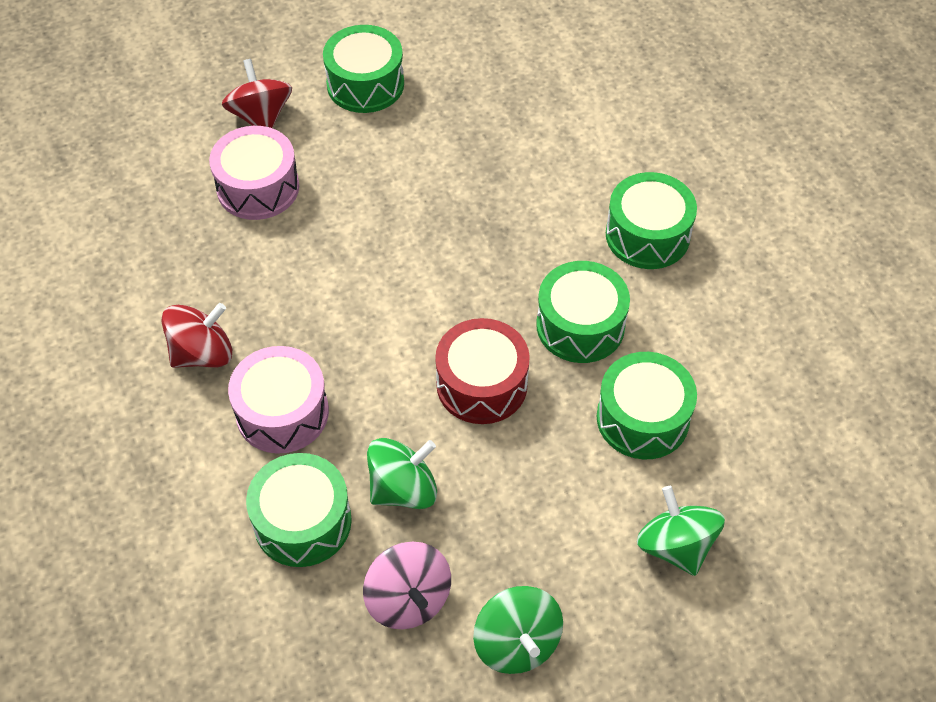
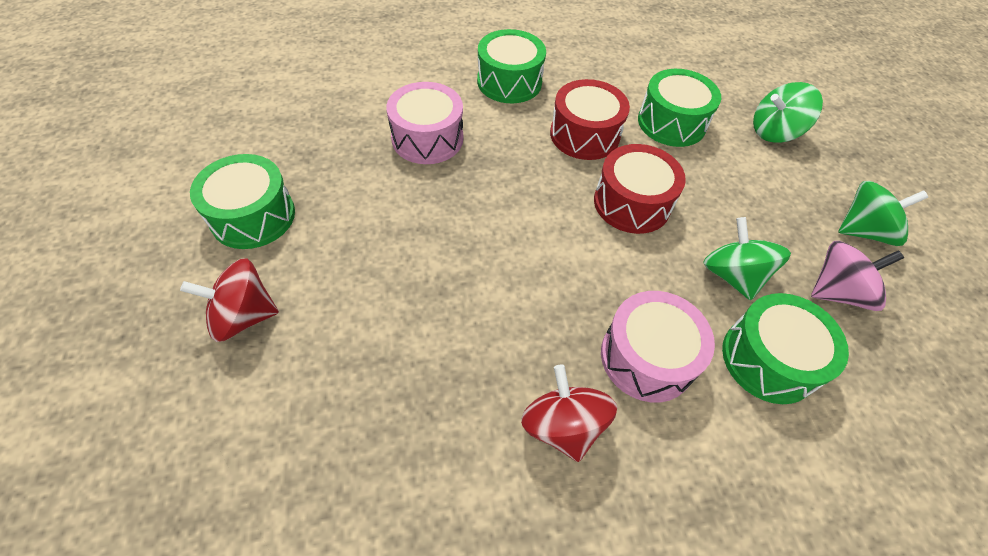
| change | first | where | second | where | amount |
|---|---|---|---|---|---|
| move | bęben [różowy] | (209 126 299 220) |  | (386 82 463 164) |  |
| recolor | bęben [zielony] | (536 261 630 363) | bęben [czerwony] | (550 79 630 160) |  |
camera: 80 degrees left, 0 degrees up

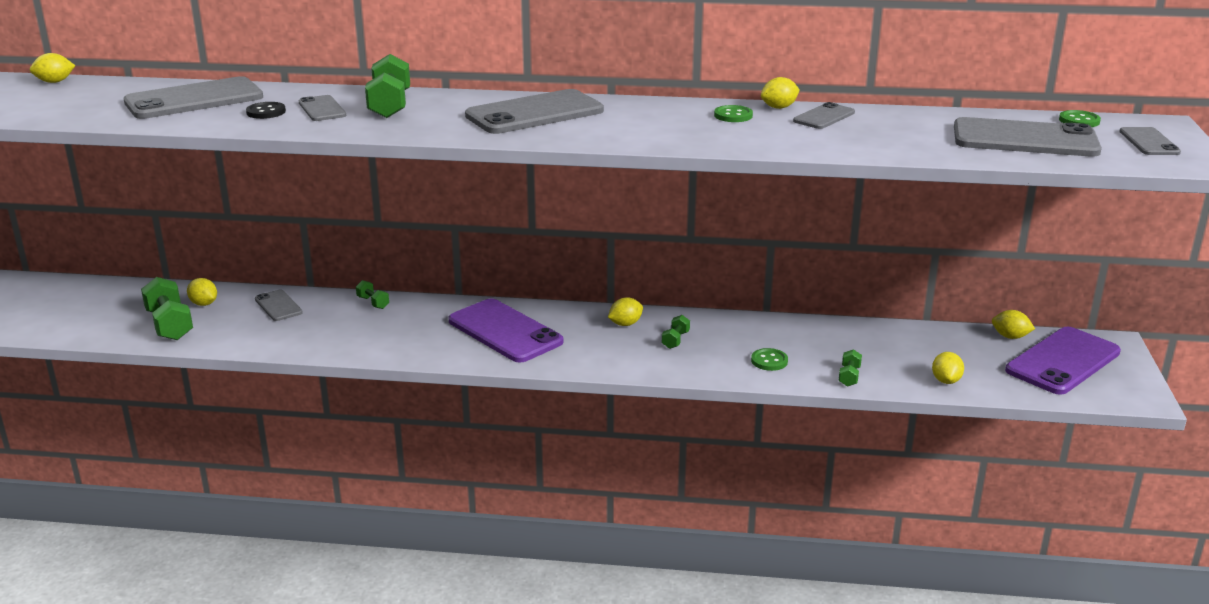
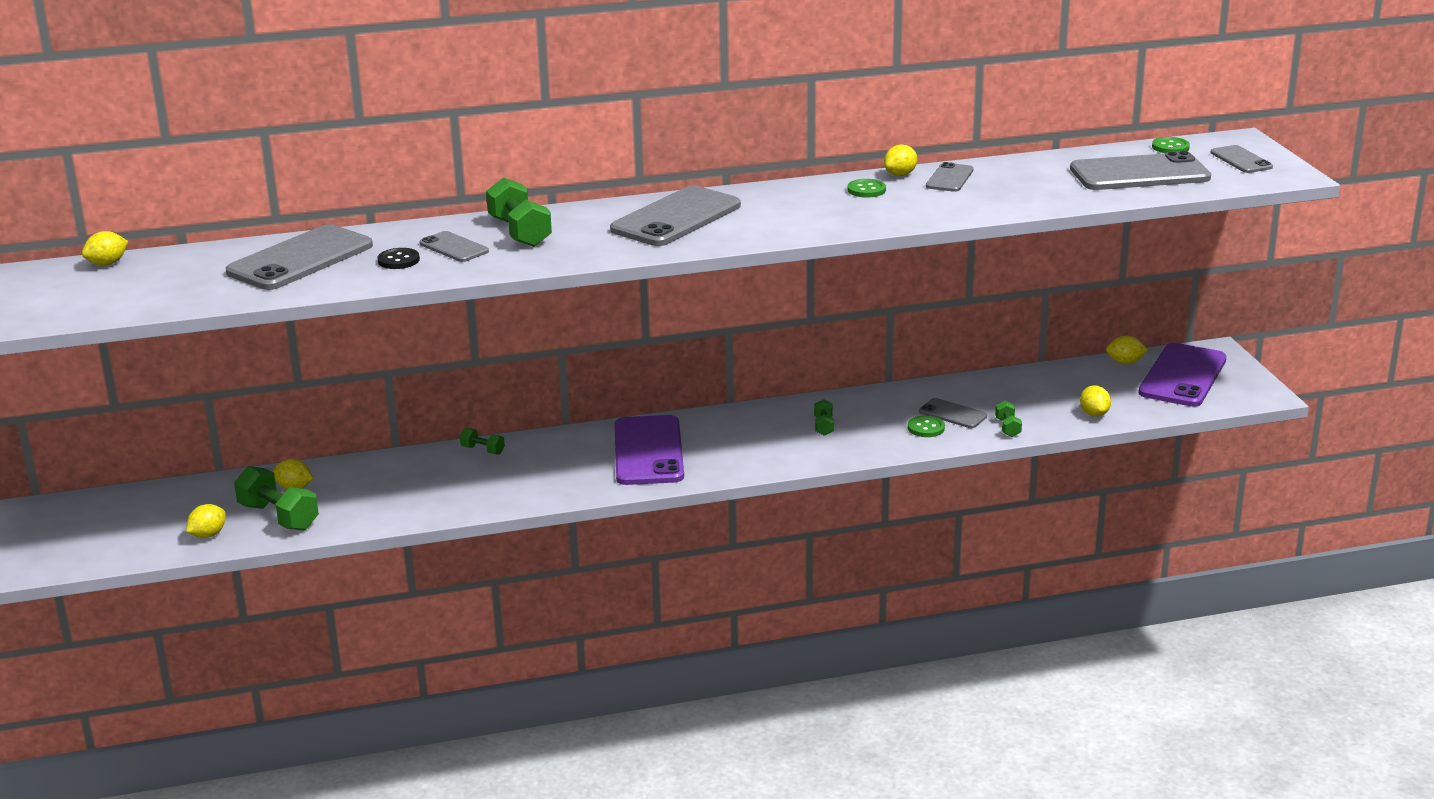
| change | first | where | second | where | amount |
|---|---|---|---|---|---|
| move | telefon [szary] | (255 290 303 321) |  | (919 398 987 428) |  |
| rotate | telefon [fioletowy] | (448 299 564 363) |  | (614 415 684 485) | 60 degrees clockwise |
| move | cytryna [żółty] | (608 298 643 326) |  | (186 504 226 538) |  |
camera: 20 degrees left, 0 degrees up

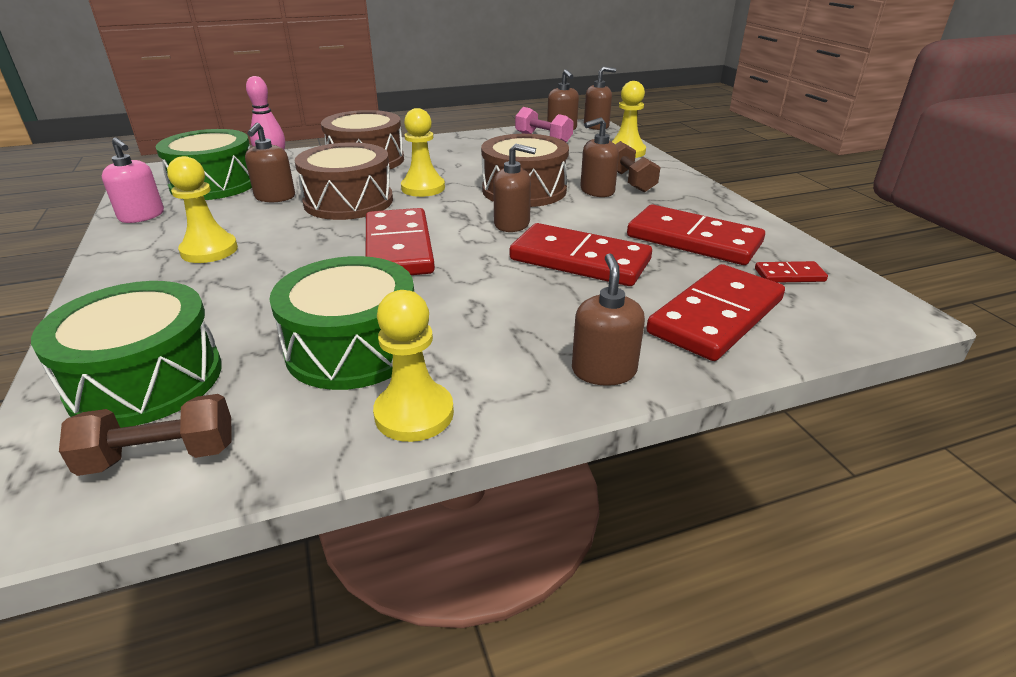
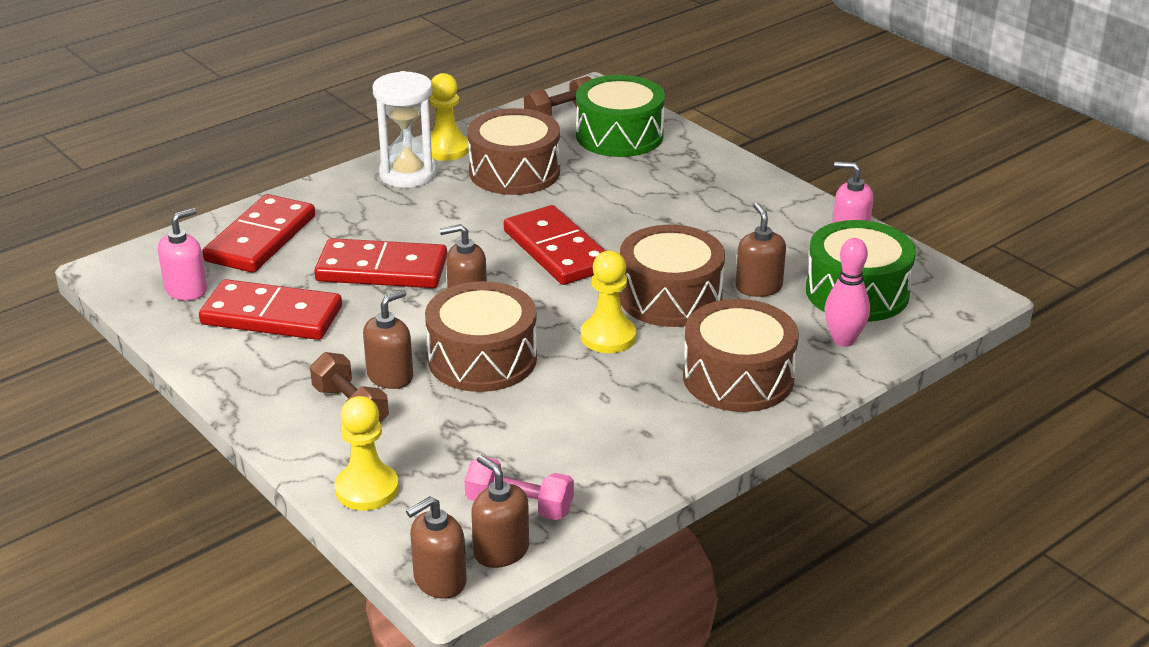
| change | first | where | second | where | amount |
|---|---|---|---|---|---|
| delete | pionek [żółty] | (167 156 238 263) |  |  |  |
| recolor | bęben [zielony] | (269 256 414 390) | bęben [brązowy] | (467 108 560 195) |  |
| delete | dozownik mydła [brązowy] | (572 253 645 386) |  |  |  |
| replace | kostka domina [czerwony] | (755 261 828 283) | dozownik mydła [różowy] | (158 208 207 301) |  |
| insert |  |  | klepsydra [biały] | (372 71 437 188) |  |
camera: 160 degrees right, 0 degrees up

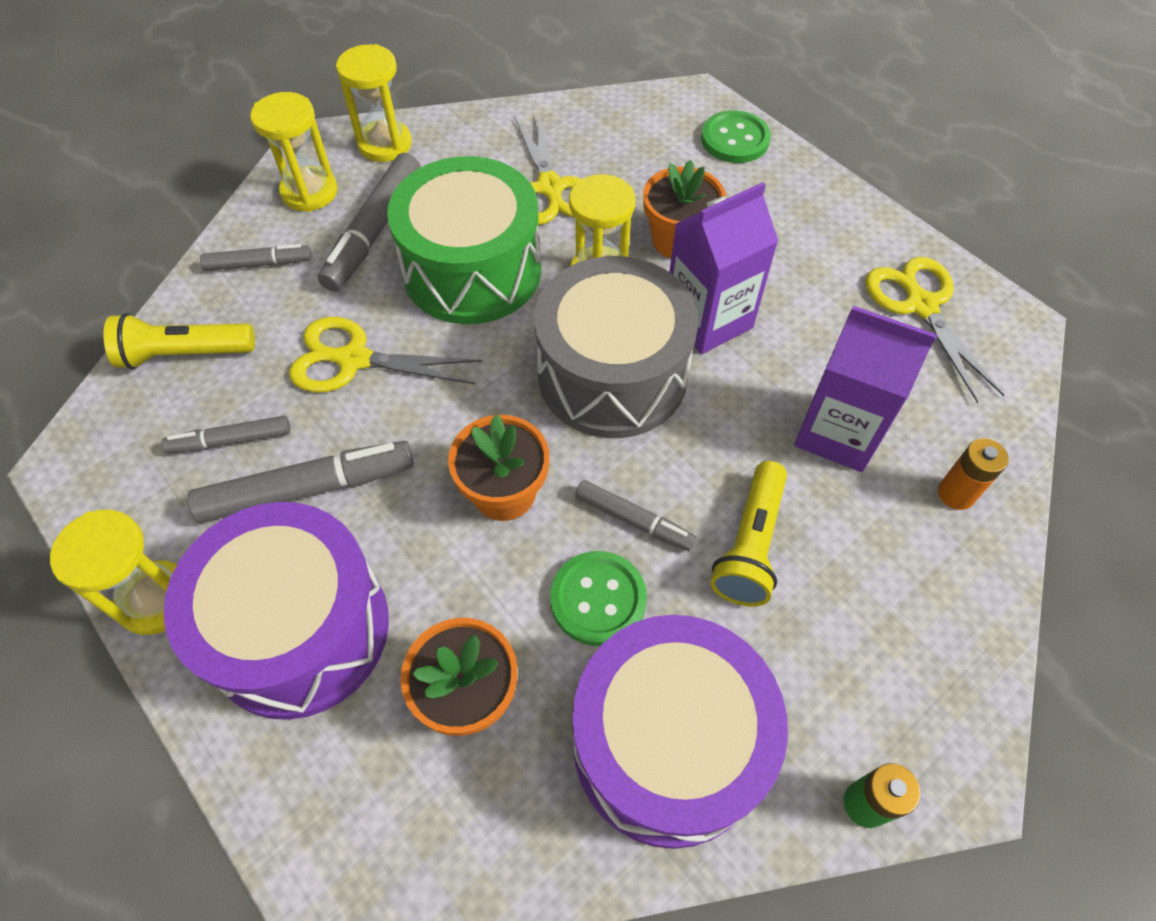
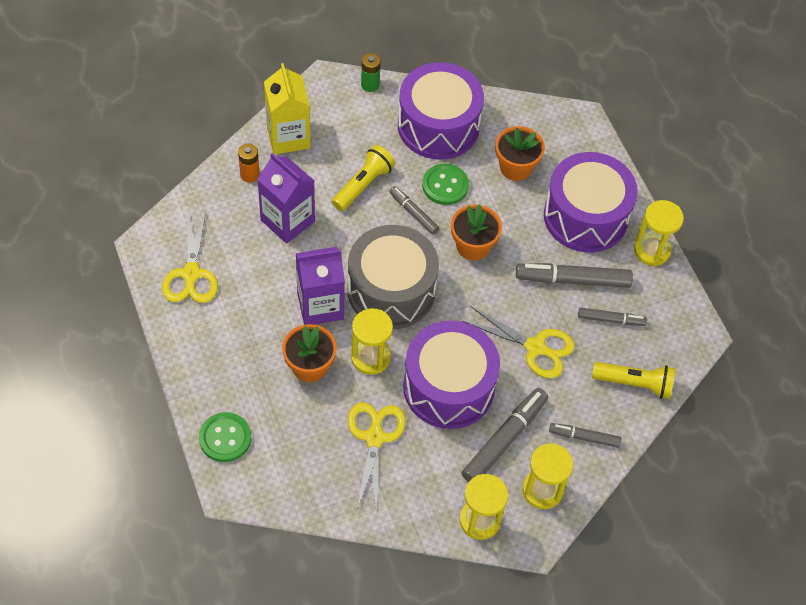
| change | first | where | second | where | amount |
|---|---|---|---|---|---|
| recolor | bęben [zielony] | (387 156 541 324) | bęben [fioletowy] | (403 321 500 429) |  |
| insert |  |  | karton mleka [żółty] | (264 63 310 154) |  |
camera: 165 degrees left, 0 degrees up

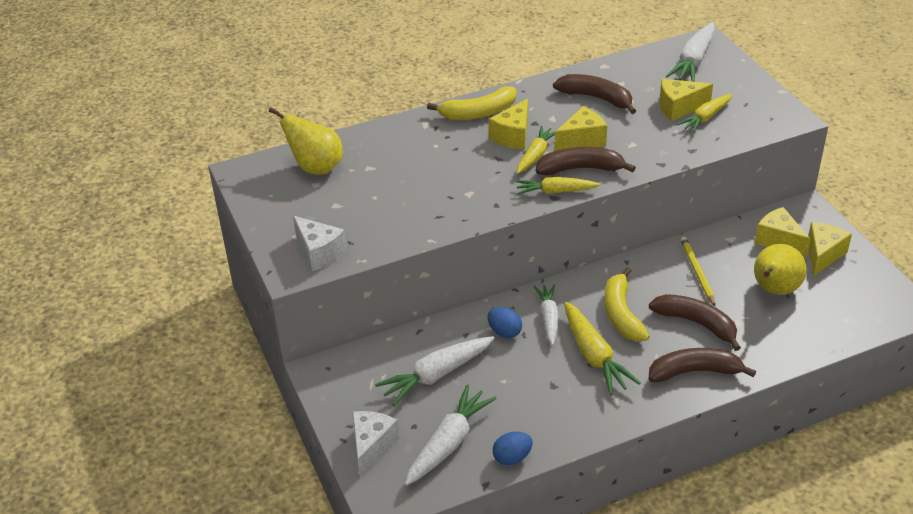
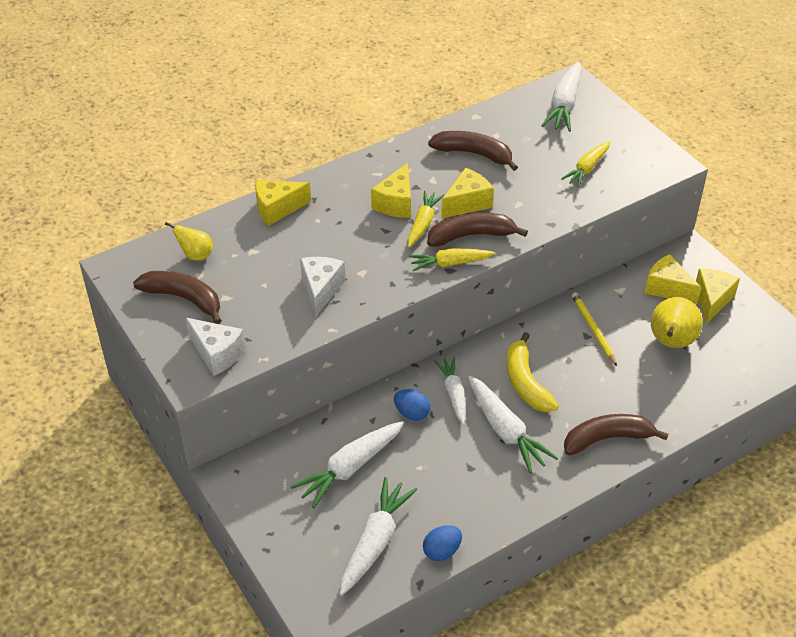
| change | first | where | second | where | amount |
|---|---|---|---|---|---|
| resize | gruszka [żółty] | (269 107 343 175) |  | (165 222 213 261) | x0.59 |
| move | ser [biały] | (352 411 399 478) |  | (300 257 345 317) |  |
| delete | banan [żółty] | (427 86 516 120) |  |  |  |
| recolor | marchewka [żółty] | (564 302 640 395) | marchewka [biały] | (468 376 558 474) |  |
| move | banan [brązowy] | (649 294 741 351) |  | (133 271 222 324) |  |
| move | ser [żółty] | (659 79 713 121) |  | (255 180 311 226) |  |
camera: 10 degrees left, 5 degrees up

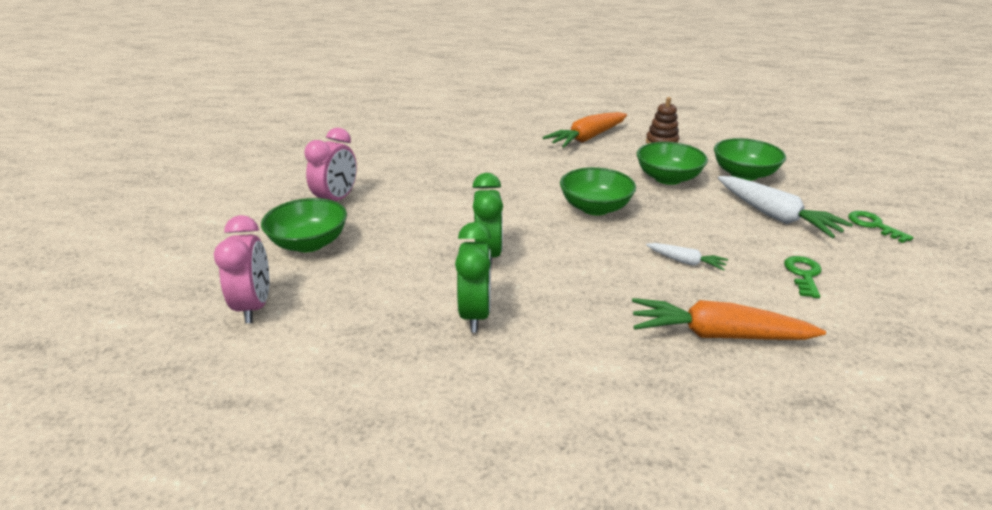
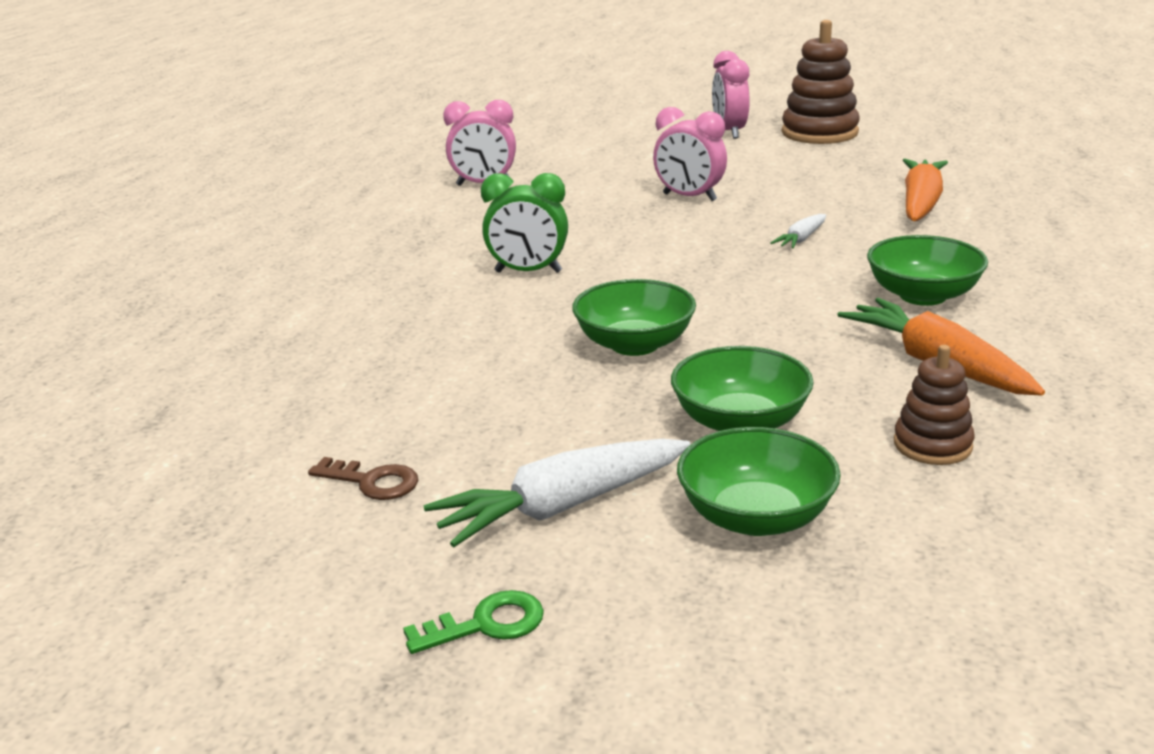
| change | first | where | second | where | amount |
|---|---|---|---|---|---|
| move | miska [zielony] | (261 198 347 252) |  | (867 235 988 306) |  |
| delete | budzik [zielony] | (455 222 491 333) |  |  |  |
| move | marchewka [pomarańczowy] | (632 298 826 340) |  | (903 159 948 221) |  |
| move | marchewka [biały] | (646 243 728 271) |  | (770 214 826 249) |  |
| recolor | klucz [zielony] | (784 256 822 298) | klucz [brązowy] | (308 457 418 500) |  |
| insert |  |  | budzik [różowy] | (712 51 750 139) |  |
| insert |  |  | zabawka nakładanka [brązowy] | (782 20 860 144) |  |
camera: 100 degrees right, 5 degrees down

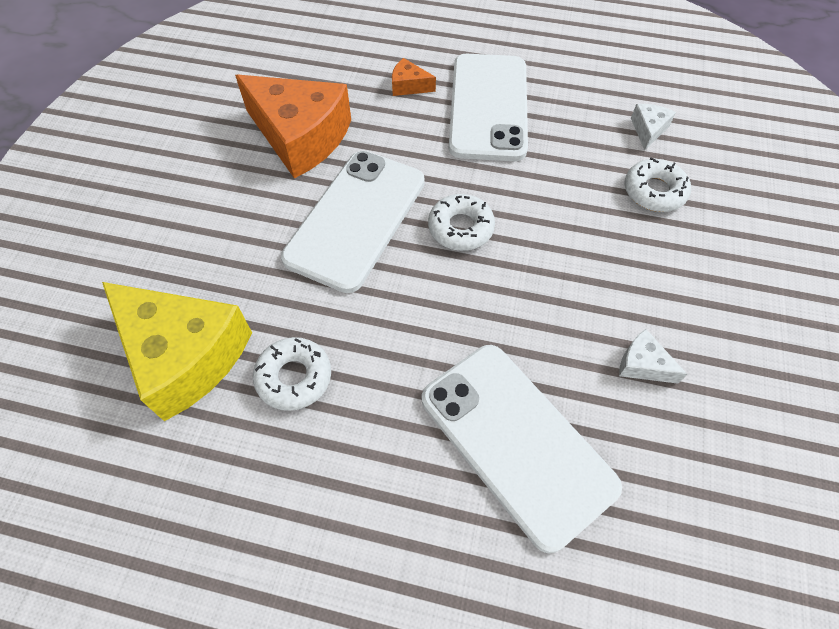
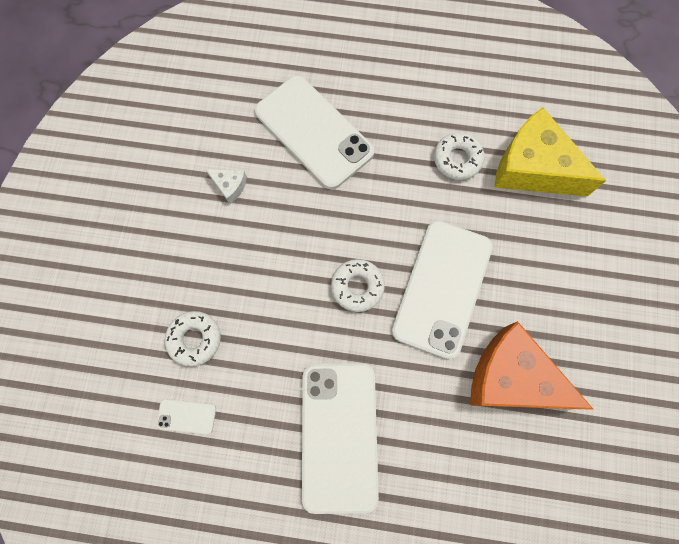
| change | first | where | second | where | amount |
|---|---|---|---|---|---|
| delete | ser [pomarańczowy] | (392 58 436 96) |  |  |  |
| replace | ser [biały] | (631 104 676 150) | telefon [biały] | (156 399 216 434) |  |
camera: 175 degrees right, 15 degrees up

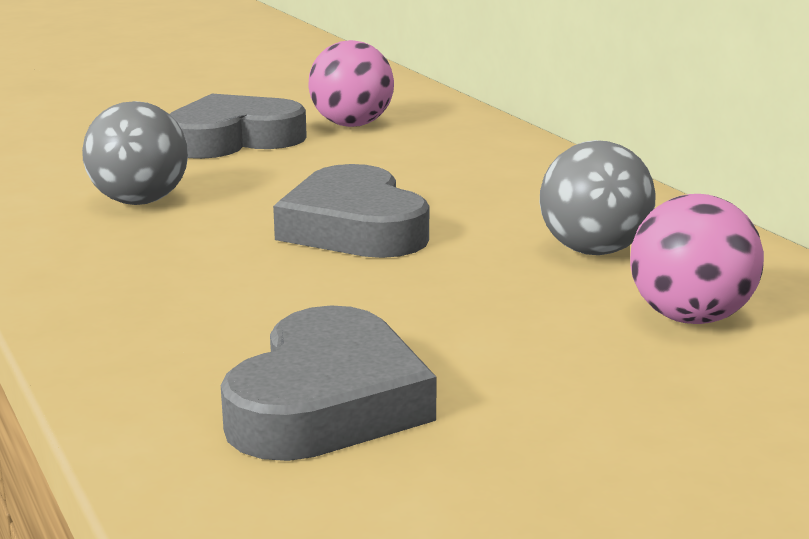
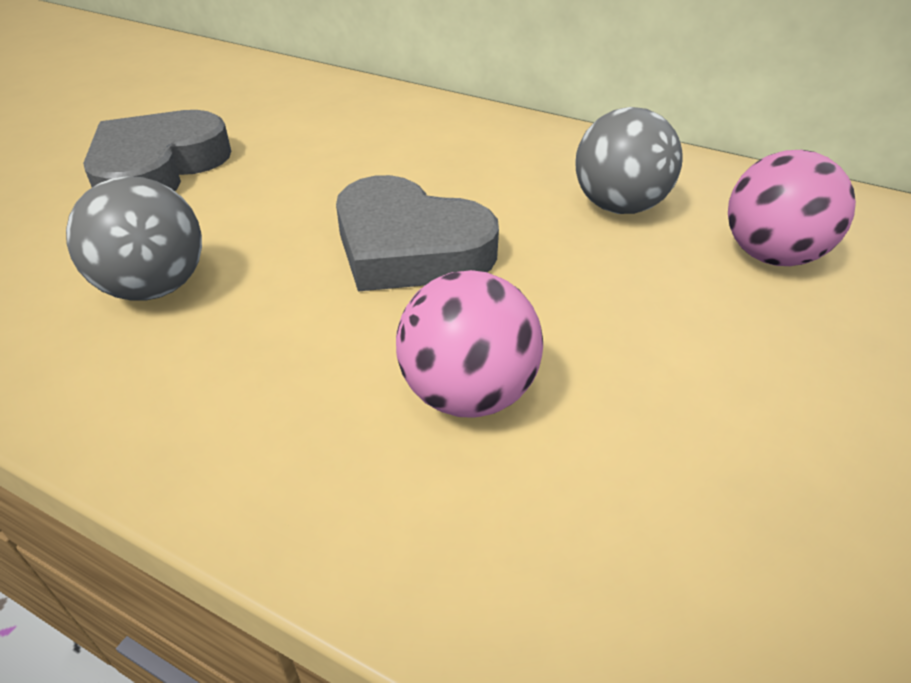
| change | first | where | second | where | amount |
|---|---|---|---|---|---|
| delete | serce [szary] | (221 305 437 461) |  |  |  |
| move | piłka [różowy] | (309 40 394 127) |  | (396 270 543 418) |  |
camera: 35 degrees left, 20 degrees up

